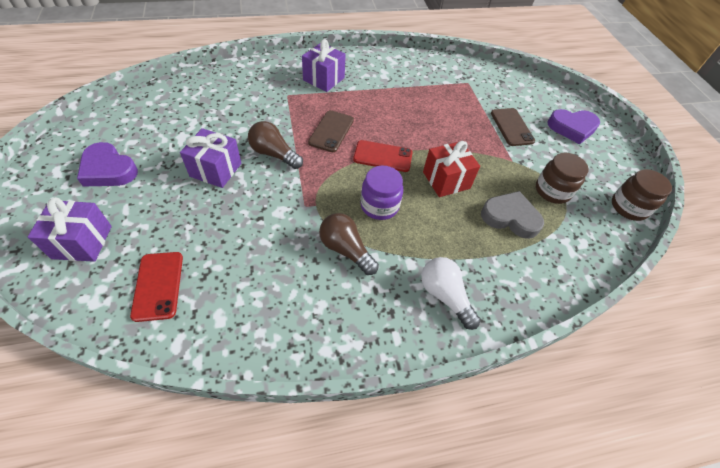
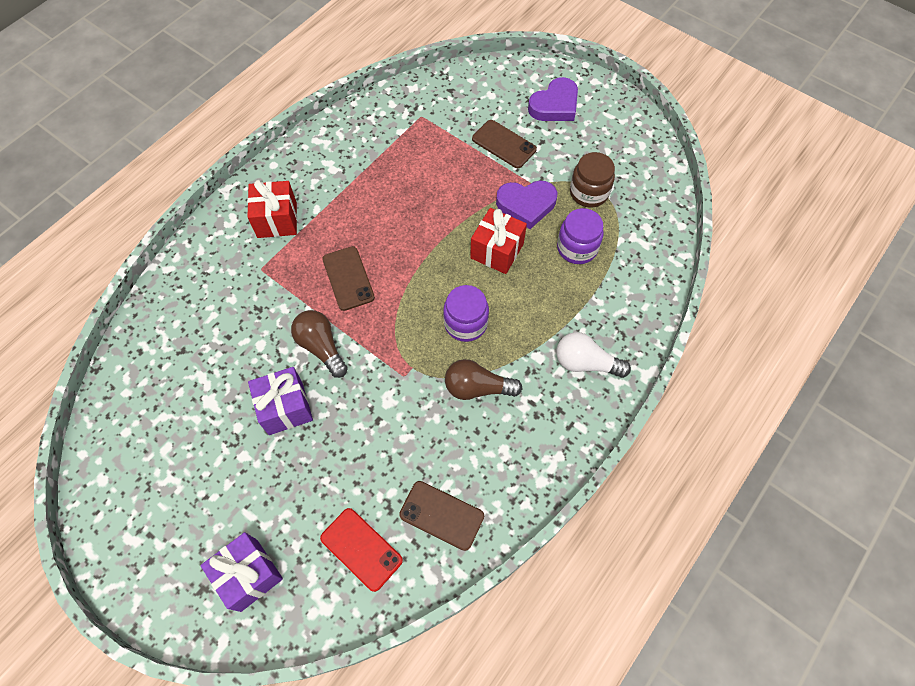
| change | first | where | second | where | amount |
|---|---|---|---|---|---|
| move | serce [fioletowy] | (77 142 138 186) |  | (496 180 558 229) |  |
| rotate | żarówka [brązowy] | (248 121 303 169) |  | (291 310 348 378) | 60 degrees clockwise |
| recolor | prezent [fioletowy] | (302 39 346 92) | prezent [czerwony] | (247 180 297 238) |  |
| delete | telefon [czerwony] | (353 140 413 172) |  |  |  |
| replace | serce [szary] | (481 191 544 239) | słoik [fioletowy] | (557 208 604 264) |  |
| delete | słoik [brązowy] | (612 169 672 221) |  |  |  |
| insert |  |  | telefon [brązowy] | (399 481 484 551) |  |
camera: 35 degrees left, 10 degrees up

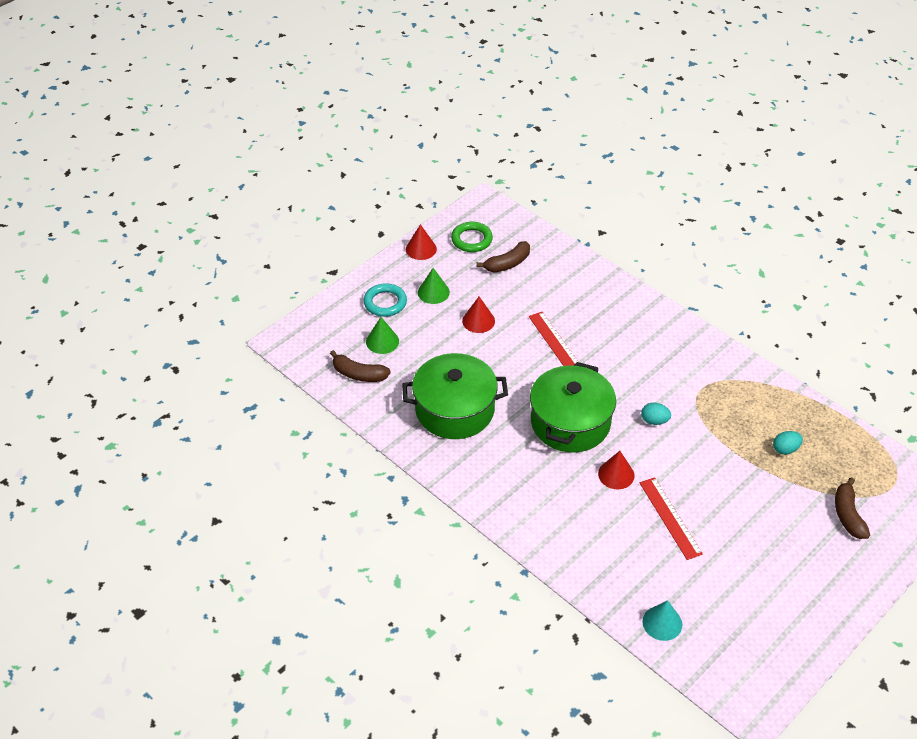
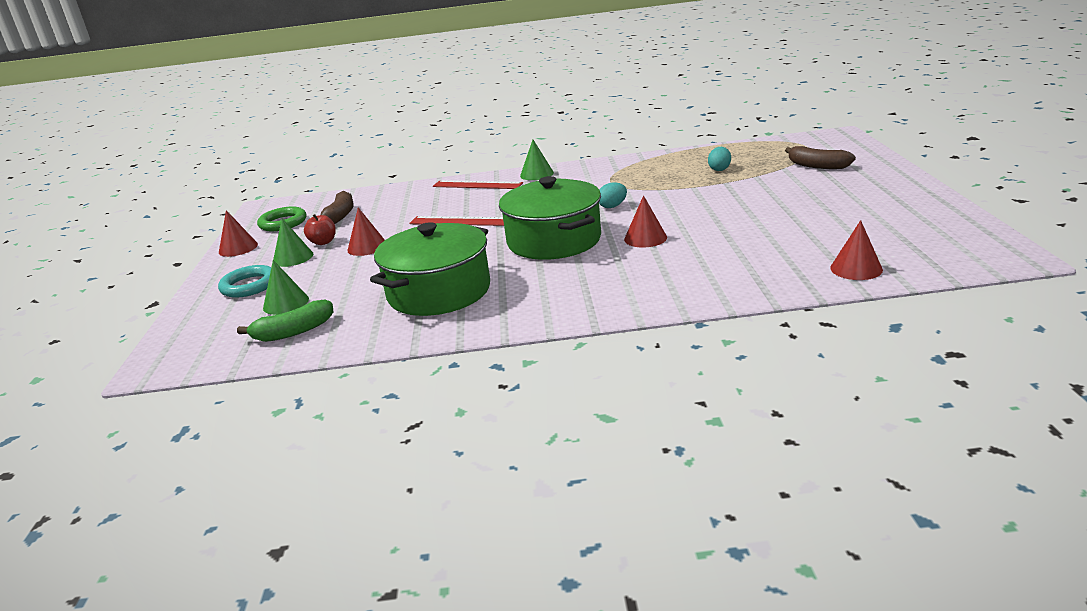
| change | first | where | second | where | amount |
|---|---|---|---|---|---|
| recolor | banan [brązowy] | (330 350 391 382) | banan [zielony] | (237 300 333 342) |  |
| move | linijka [czerwony] | (640 477 703 560) |  | (433 180 523 189) |  |
| recolor | stożek [turkusowy] | (642 600 682 641) | stożek [czerwony] | (830 220 883 280) |  |
| insert |  |  | jabłko [czerwony] | (304 214 336 245) |  |
| insert |  |  | stożek [zielony] | (520 140 554 180) |  |
camera: 45 degrees left, 20 degrees down

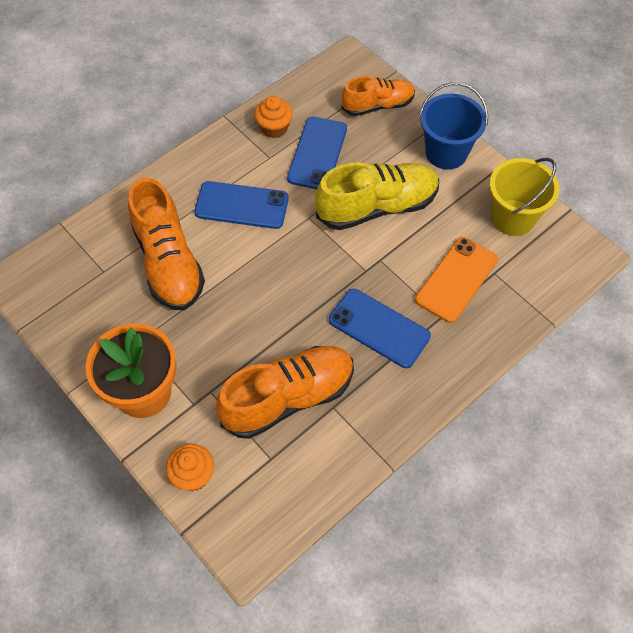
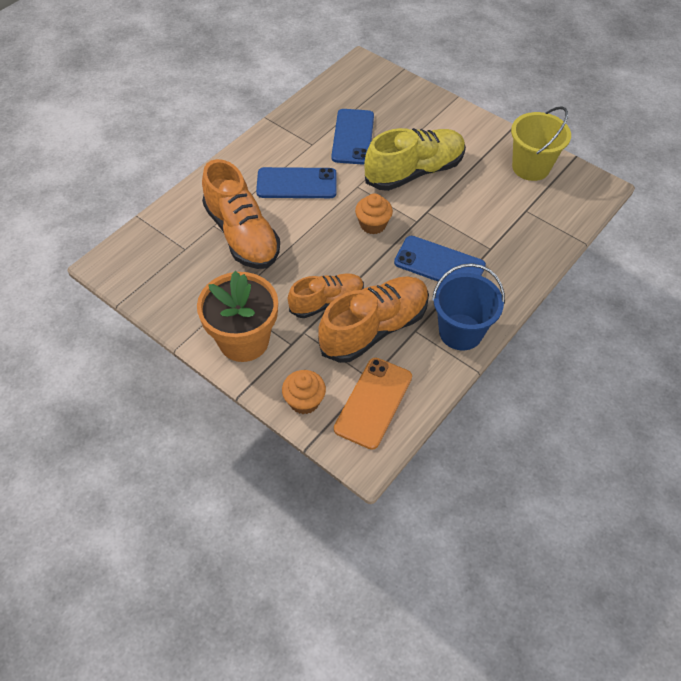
| change | first | where | second | where | amount |
|---|---|---|---|---|---|
| move | muffinka [pomarańczowy] | (254 96 293 138) |  | (355 194 393 234) |  |
| move | but [pomarańczowy] | (342 76 415 116) |  | (288 273 364 318) |  |
| move | telefon [pomarańczowy] | (415 237 498 323) |  | (334 358 412 450) |  |
| move | wiadro [niebieski] | (420 82 488 170) |  | (432 263 505 350) |  |
camera: 10 degrees left, 5 degrees down

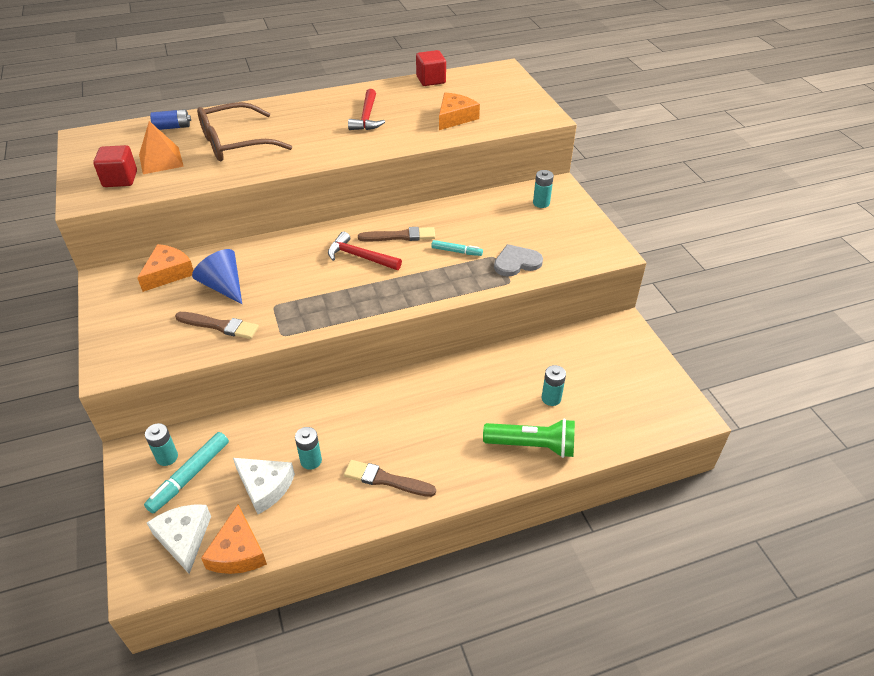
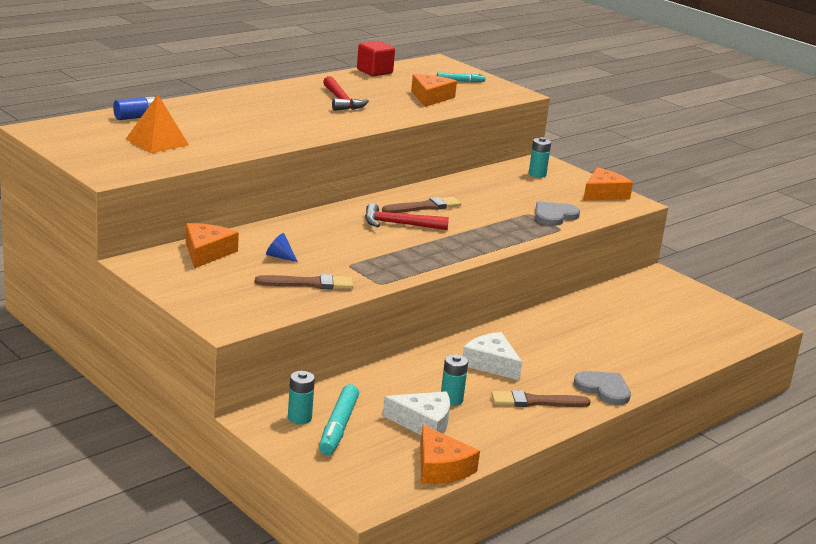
| change | first | where | second | where | amount |
|---|---|---|---|---|---|
| delete | sześcian [czerwony] | (93 145 137 187) |  |  |  |
| move | ser [biały] | (147 504 211 574) |  | (463 332 522 380) |  |
| resize | stożek [niebieski] | (192 249 242 304) |  | (266 233 298 262) | x0.52 |
| delete | okulary [brązowy] | (197 102 292 161) |  |  |  |
| move | flamaster [turkusowy] | (431 240 483 256) |  | (437 72 486 82) |  |
| delete | latarka [zielony] | (483 418 575 458) |  |  |  |
| delete | bateria [turkusowy] | (542 365 566 406) |  |  |  |
| insert |  |  | serce [szary] | (574 371 631 405) |  |
| insert |  |  | ser [pomarańczowy] | (583 167 633 201) |  |
camera: 25 degrees left, 20 degrees down

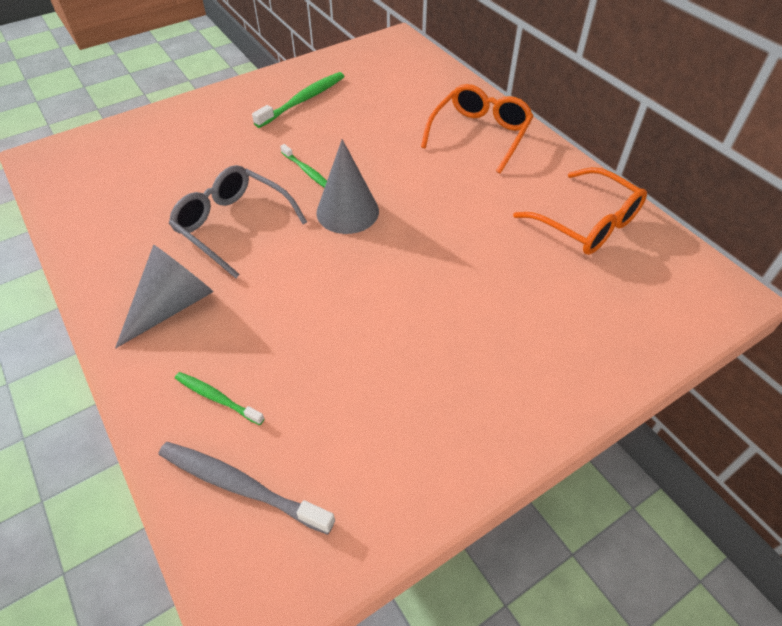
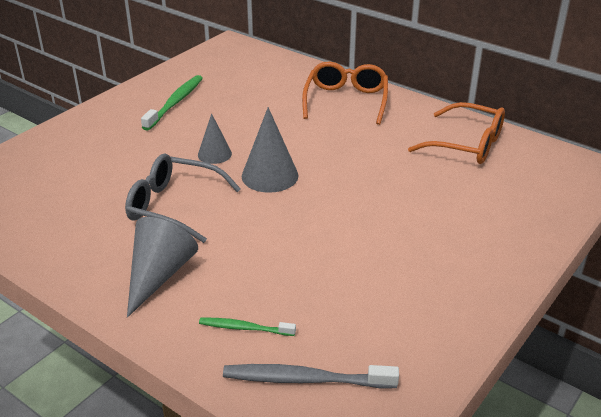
| change | first | where | second | where | amount |
|---|---|---|---|---|---|
| replace | szczoteczka do zębów [zielony] | (280 144 327 188) | stożek [szary] | (198 113 232 164) |  |
camera: 20 degrees left, 15 degrees down

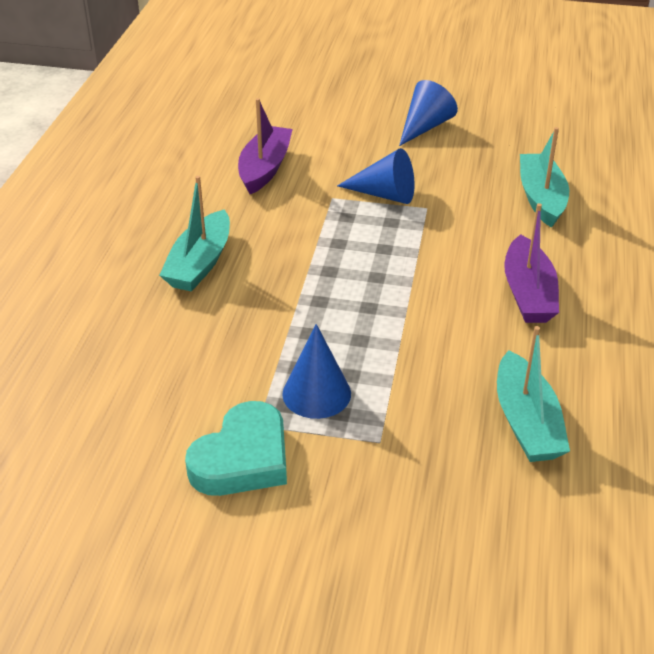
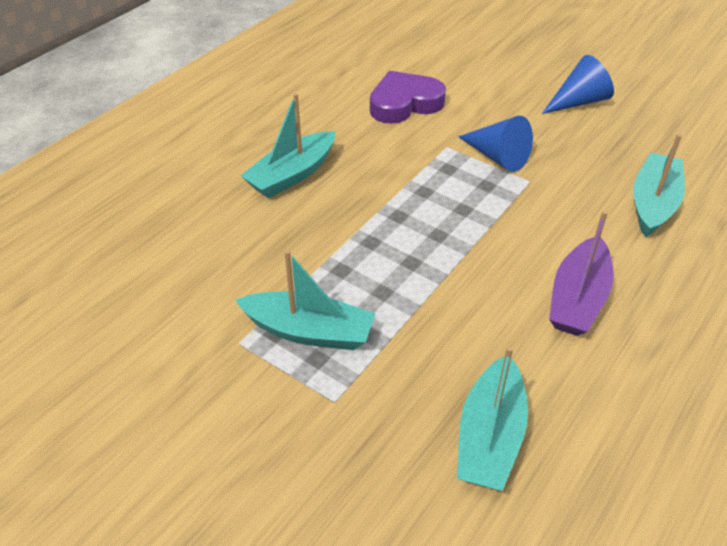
| change | first | where | second | where | amount |
|---|---|---|---|---|---|
| delete | serce [turkusowy] | (185 401 287 496) |  |  |  |
| replace | łódka [fioletowy] | (238 98 293 194) | serce [fioletowy] | (370 71 446 124) |  |
| replace | stożek [niebieski] | (282 324 351 419) | łódka [turkusowy] | (235 250 375 350) |  |
camera: 25 degrees right, 5 degrees up

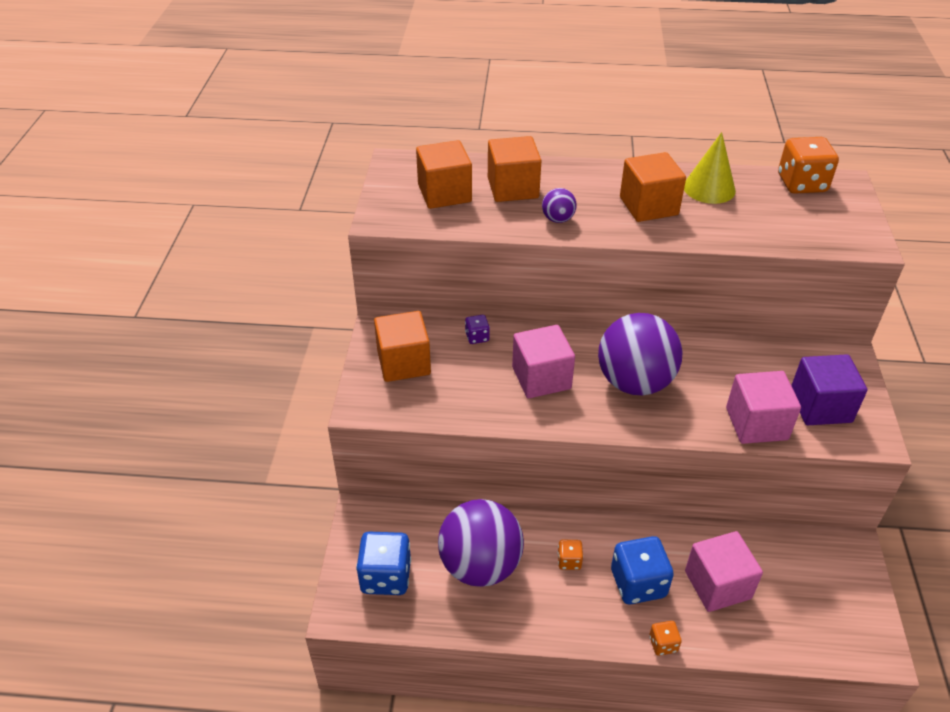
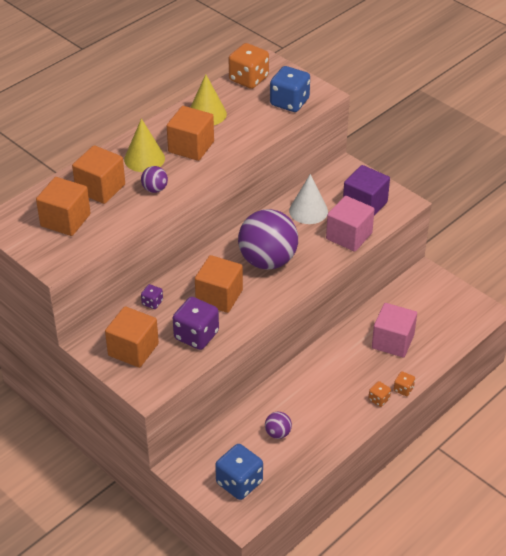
| change | first | where | second | where | amount |
|---|---|---|---|---|---|
| resize | piłka [fioletowy] | (438 499 524 587) |  | (265 412 292 439) | x0.43 |
| recolor | sześcian [różowy] | (512 325 575 398) | sześcian [pomarańczowy] | (195 255 243 313) |  |
| move | kostka do gry [pomarańczowy] | (557 540 583 570) |  | (368 381 391 407) |  |
| move | kostka do gry [niebieski] | (611 536 674 605) |  | (270 66 310 112) |  |
| insert |  |  | stożek [żółty] | (124 118 165 172) |  |
| insert |  |  | kostka do gry [fioletowy] | (173 297 219 350) |  |
| insert |  |  | stożek [biały] | (289 174 328 224) |  |
camera: 50 degrees left, 0 degrees up

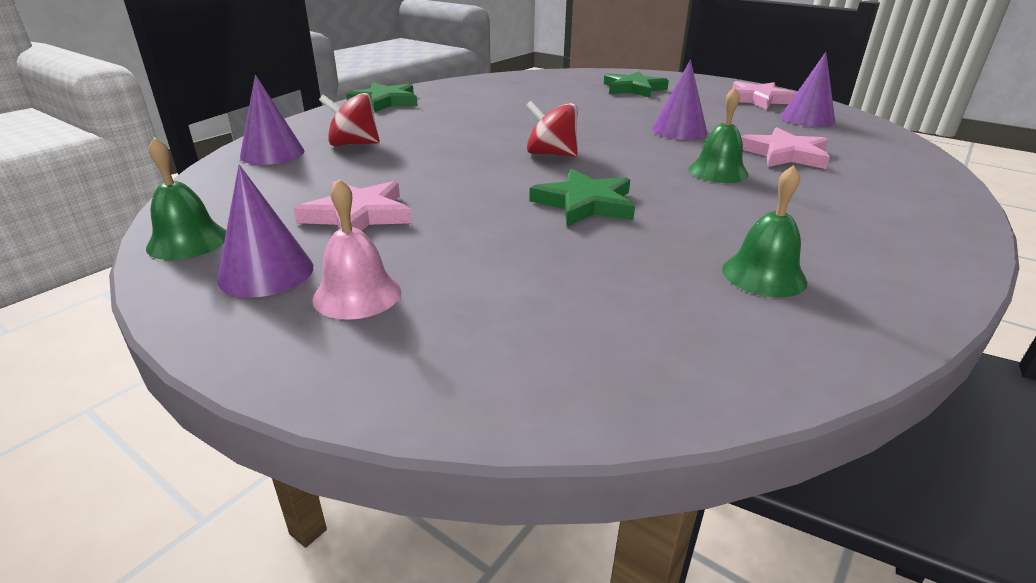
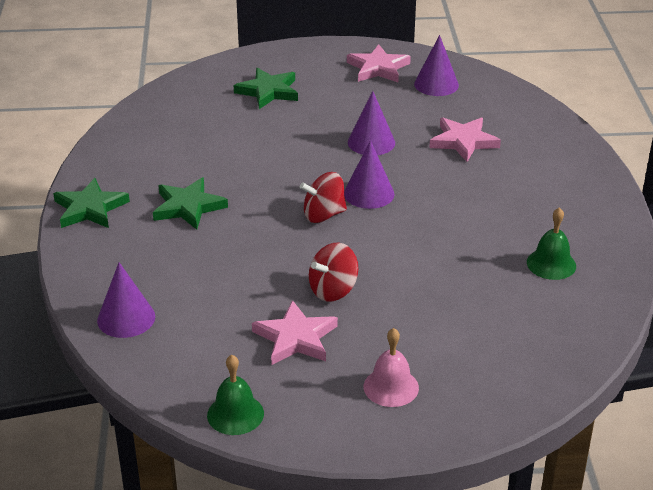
| change | first | where | second | where | amount |
|---|---|---|---|---|---|
| move | stożek [fioletowy] | (217 165 313 297) |  | (344 140 394 209) |  |
| move | bączek [czerwony] | (319 93 380 146) |  | (309 243 358 302) |  |
| move | gwiazda [zielony] | (529 168 635 226) |  | (153 177 228 230) |  |
| delete | dzwonek [zielony] | (689 88 749 183) |  |  |  |
camera: 40 degrees left, 5 degrees up

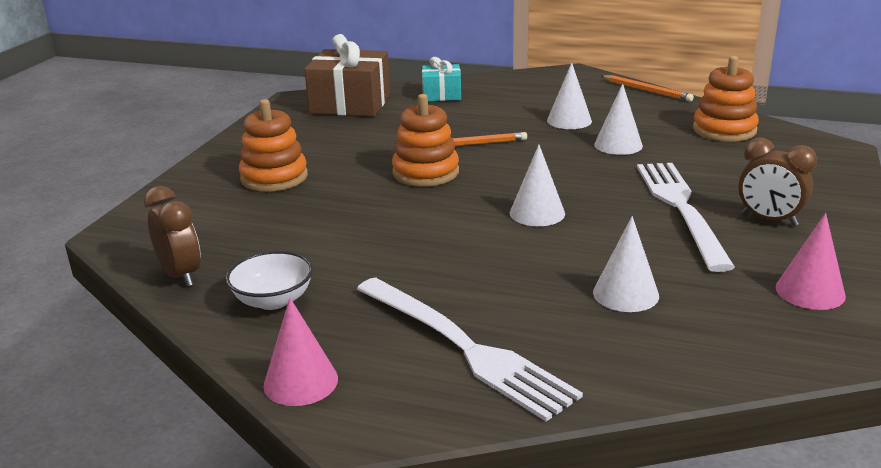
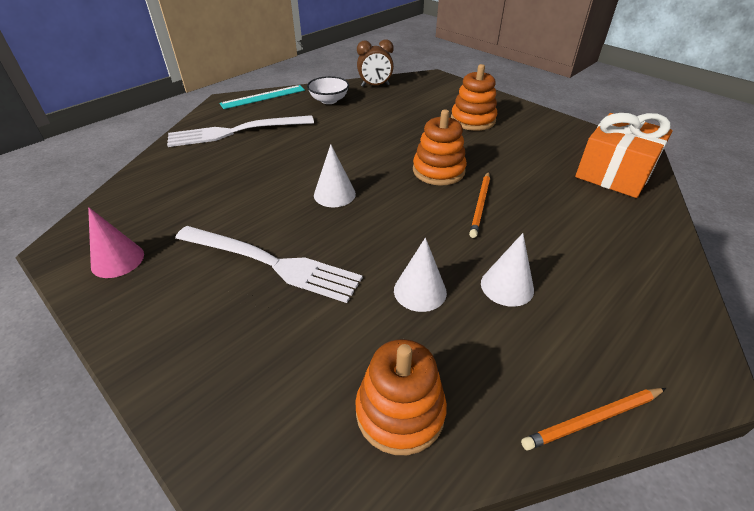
| change | first | where | second | where | amount |
|---|---|---|---|---|---|
| replace | stożek [różowy] | (263 298 338 406) | linijka [turkusowy] | (219 85 305 109) |  |
| recolor | prezent [brązowy] | (304 34 390 116) | prezent [pomarańczowy] | (575 113 673 198) |  |
| delete | prezent [turkusowy] | (422 57 461 101) |  |  |  |
| delete | stożek [biały] | (593 216 659 312) |  |  |  |
| delete | budzik [brązowy] | (738 138 817 226) |  |  |  |
camera: 115 degrees right, 15 degrees up

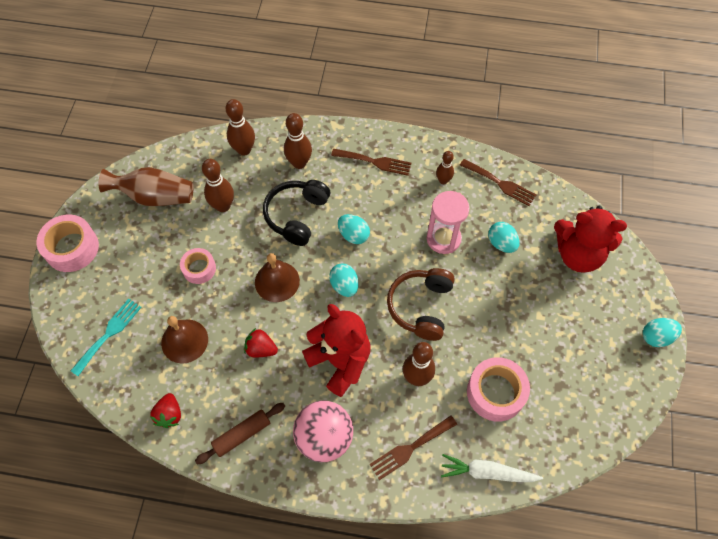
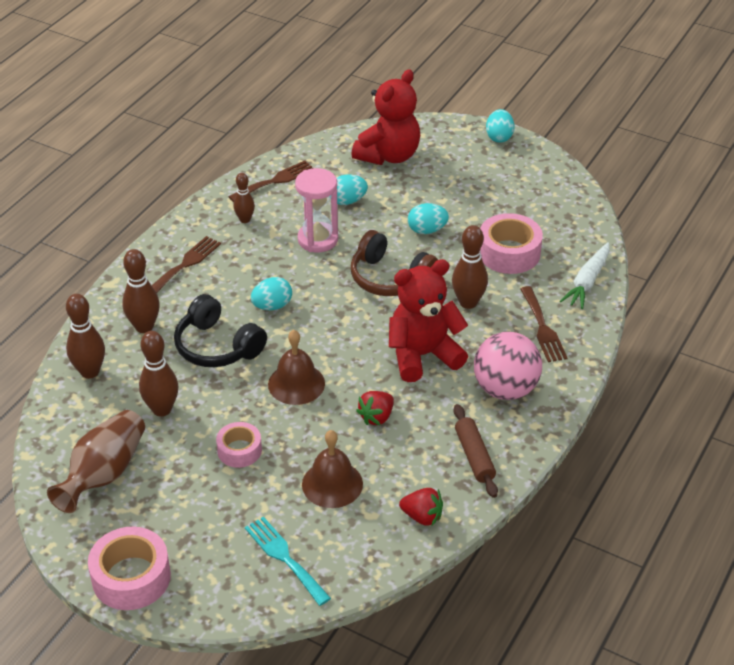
| change | first | where | second | where | amount |
|---|---|---|---|---|---|
| move | jajko [turkusowy] | (329 263 359 297) |  | (408 203 449 234) |  |
camera: 70 degrees left, 20 degrees down

